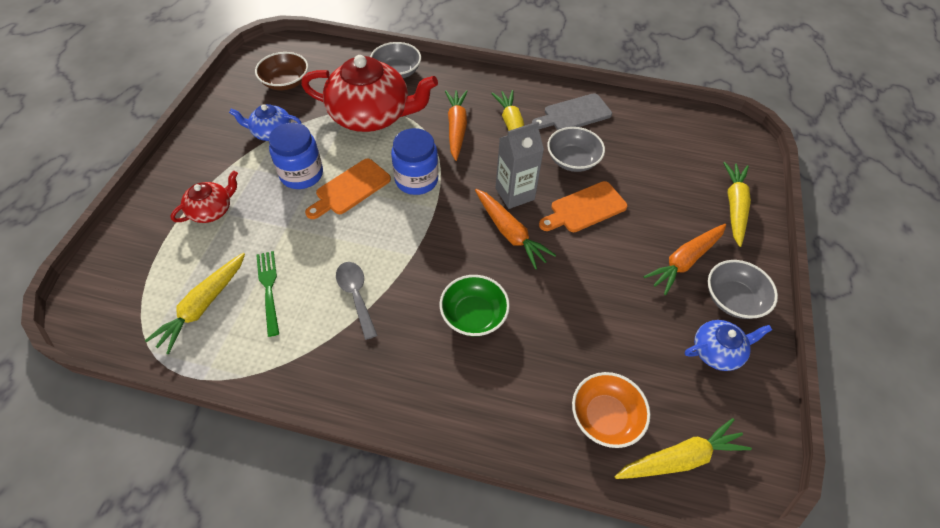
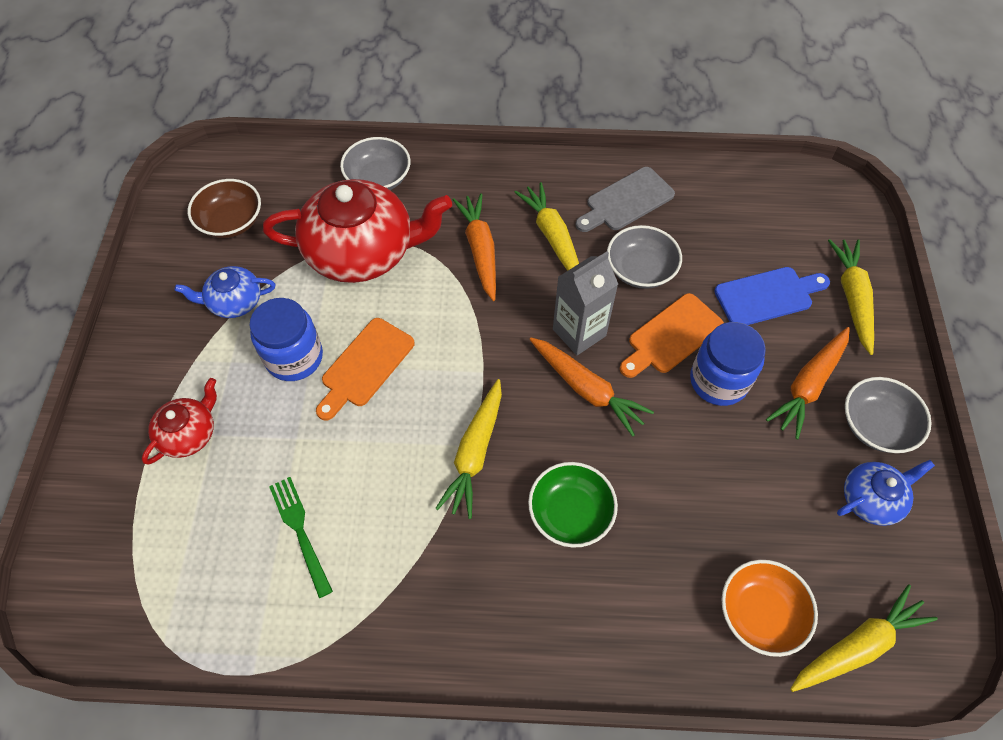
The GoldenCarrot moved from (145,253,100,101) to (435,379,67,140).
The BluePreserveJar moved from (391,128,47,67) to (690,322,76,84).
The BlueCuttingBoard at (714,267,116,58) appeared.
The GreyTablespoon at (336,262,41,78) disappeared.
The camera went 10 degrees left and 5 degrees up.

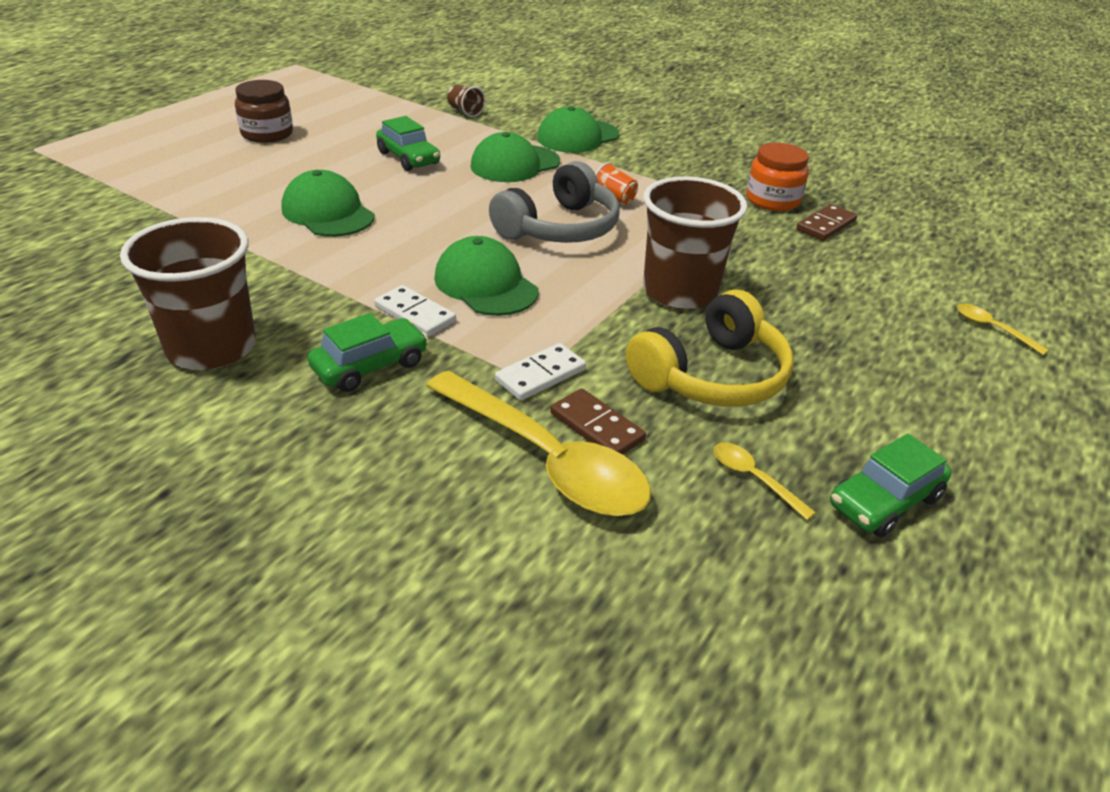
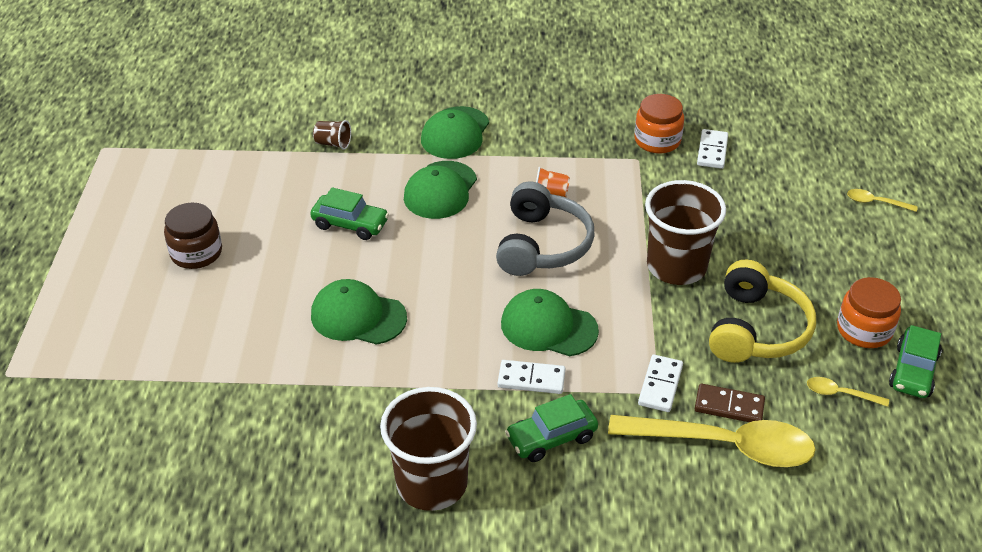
The EmeraldAutomobile at (308,313,120,79) turned 135 degrees counterclockwise.
The RussetDominoPiece at (796,204,61,37) became the WhiteDominoPiece at (697,129,31,40).
The OrangePreserveJar at (837,277,64,71) appeared.
The camera went 30 degrees left and 5 degrees up.

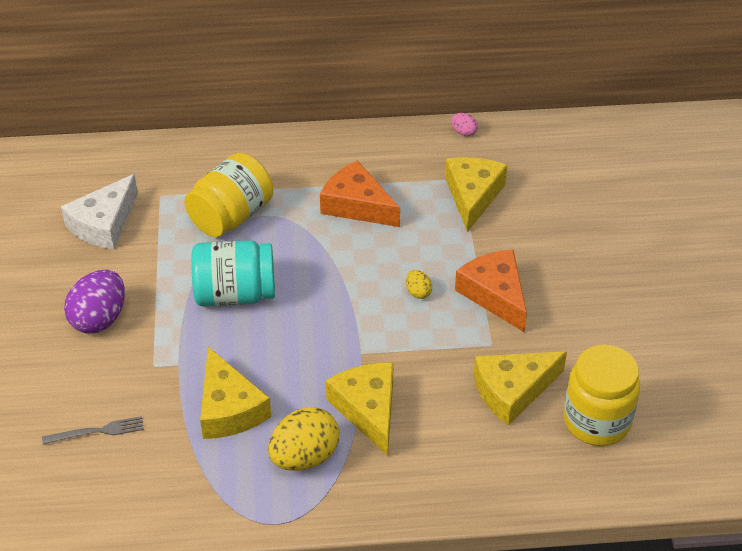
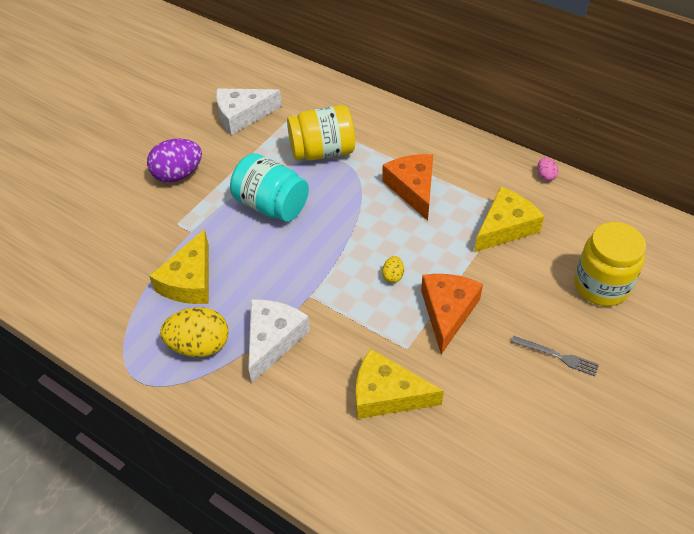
The GoldenCheese at (326,363,68,93) became the WhiteCheese at (248,299,62,84).
The GreyDinnerFork moved from (42,416,102,28) to (511,336,88,40).
The GoldenPreserveJar moved from (564,345,76,101) to (574,222,72,84).
The camera went 40 degrees right and 5 degrees up.

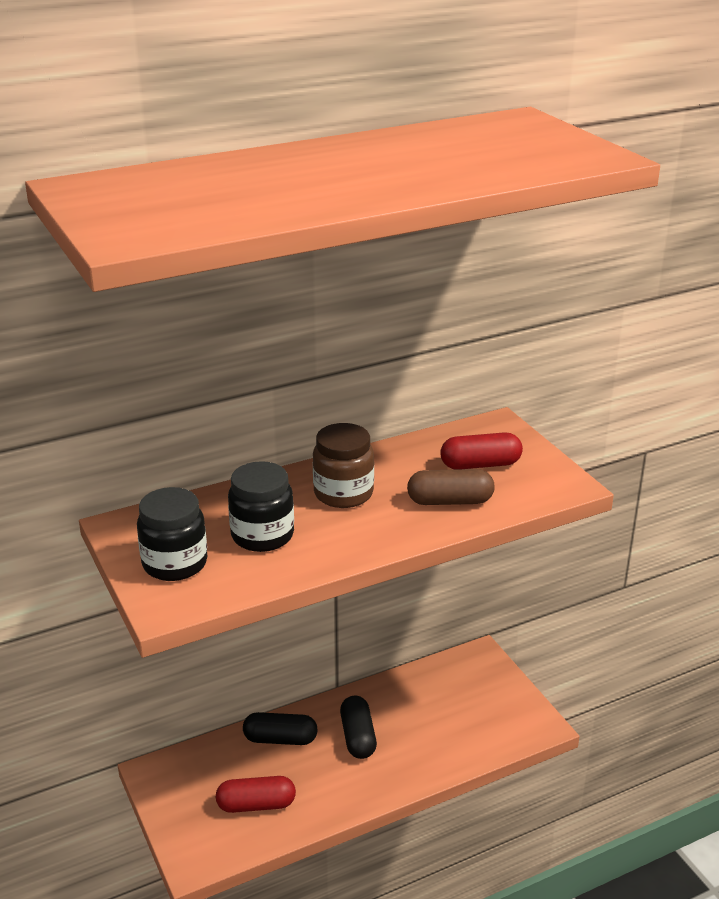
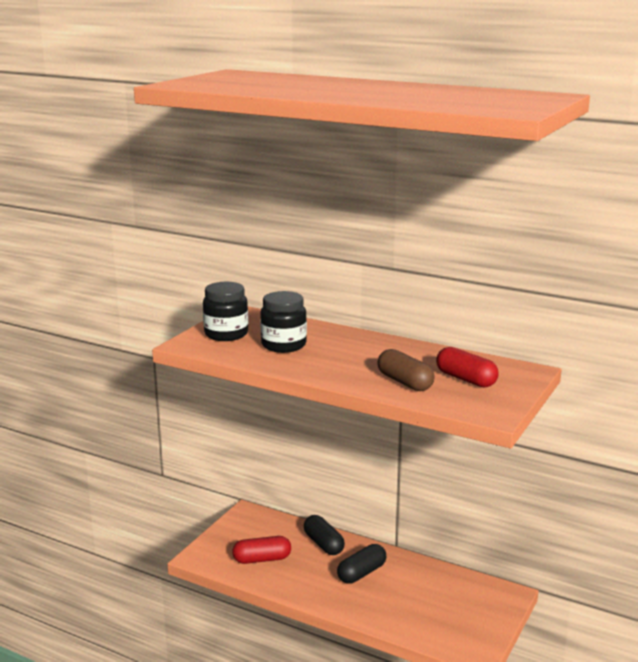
The RedPill at (216,776,80,37) turned 60 degrees counterclockwise.
The RussetPreserveJar at (313,423,61,85) disappeared.
The camera went 55 degrees right and 10 degrees down.

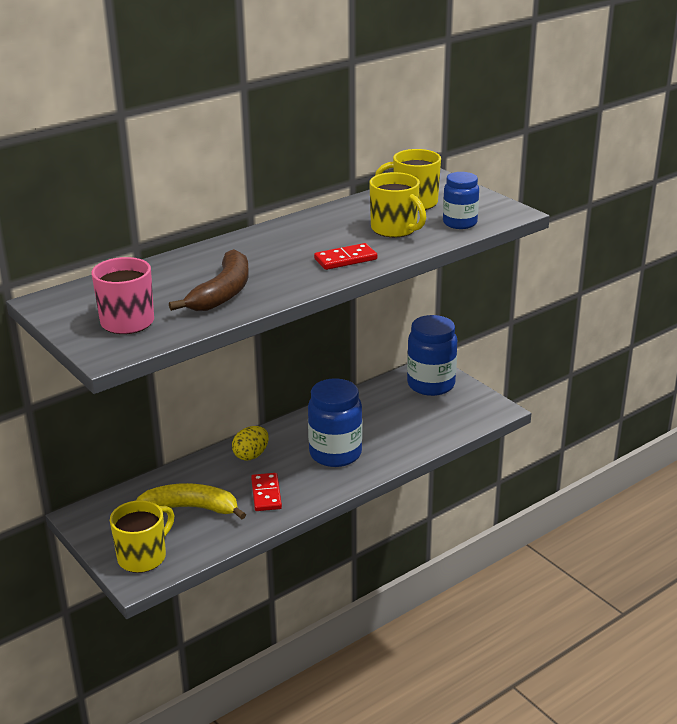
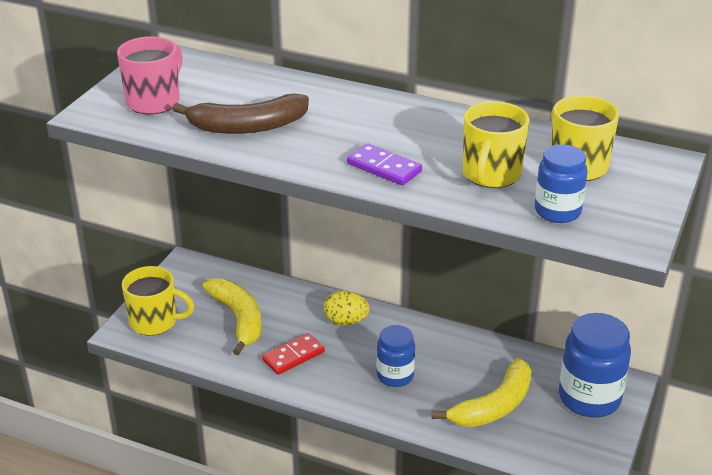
The RedDominoPiece at (314,243,63,27) became the RoyalPurpleDominoPiece at (347,144,75,42).
The BluePreserveJar at (308,378,54,89) changed to 0.61 times the size.
The GoldenBananaFruit at (432,358,100,69) appeared.
The camera went 60 degrees right and 5 degrees up.

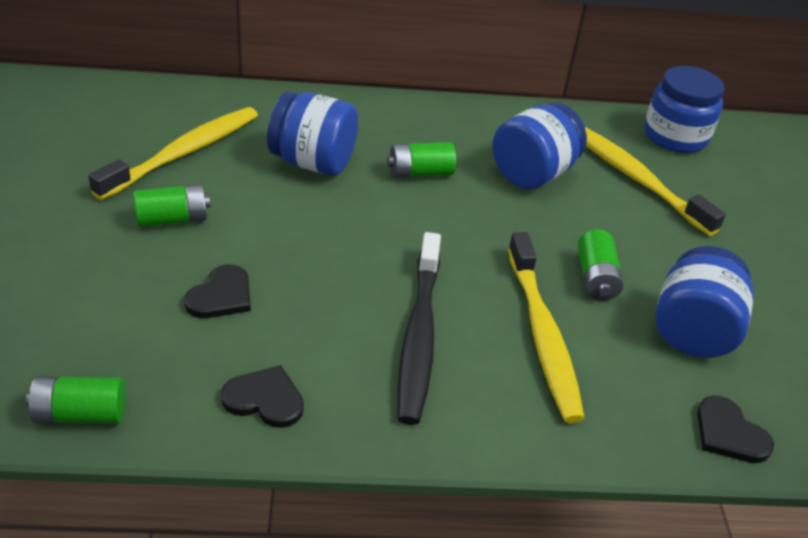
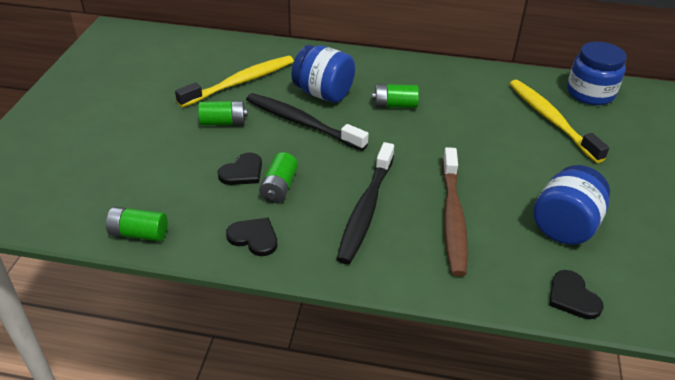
The BlackToothBrush at (246,93,123,58) appeared.
The EmeraldPowerCell moved from (578,229,46,72) to (259,152,39,51).
The GoldenToothBrush at (508,232,77,191) became the RussetToothBrush at (442,147,26,130).
The BluePreserveJar at (492,103,95,87) disappeared.
The camera went 15 degrees right and 0 degrees up.

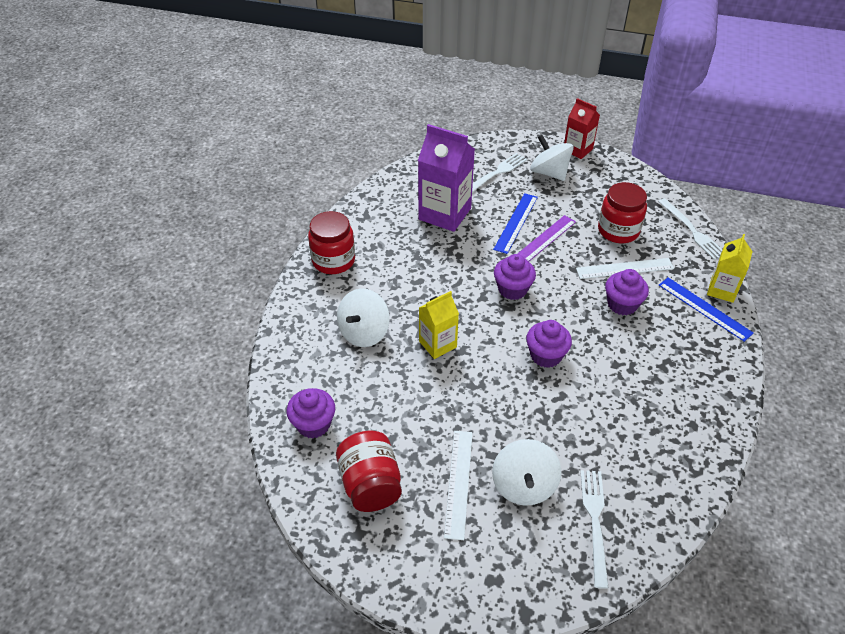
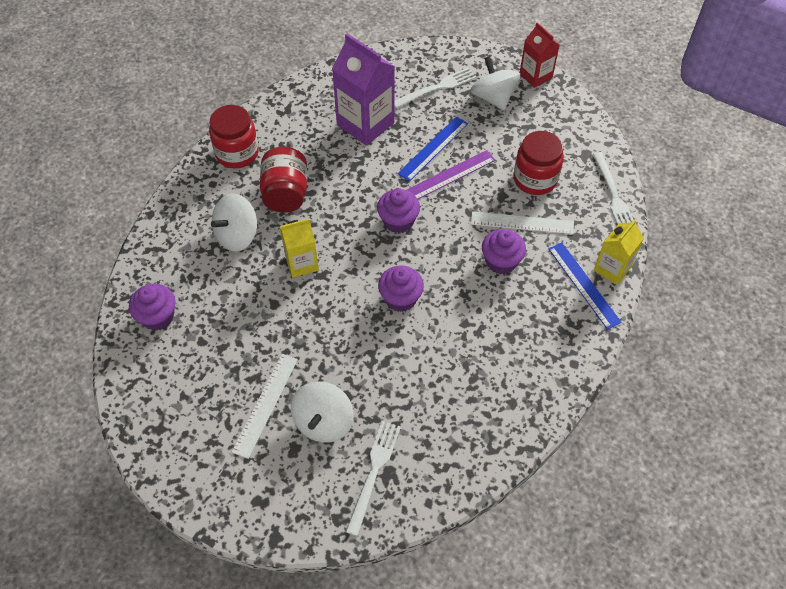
The RedPreserveJar moved from (336,431,66,81) to (260,147,47,65).
The camera went 15 degrees right and 10 degrees up.

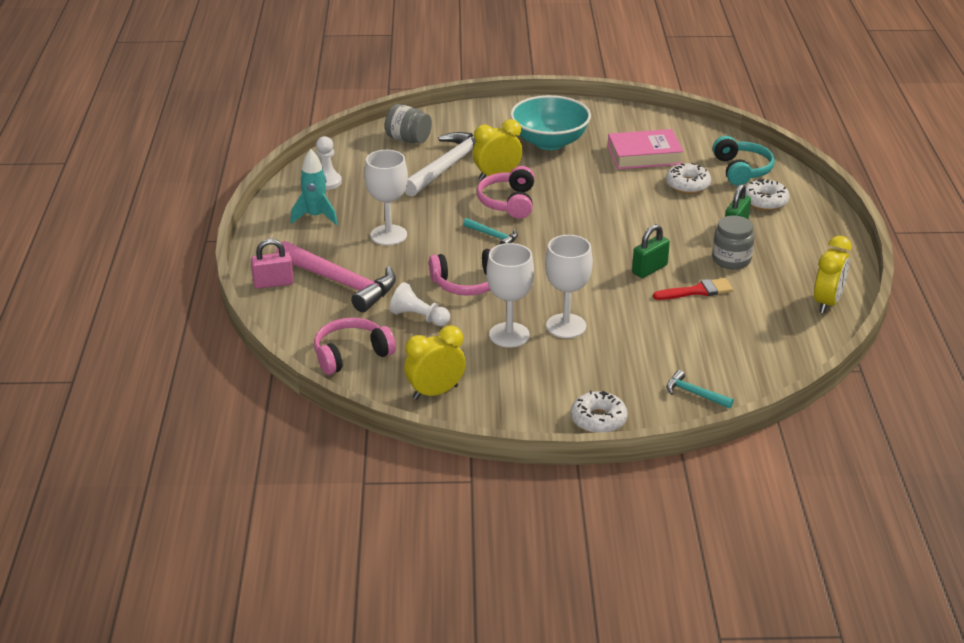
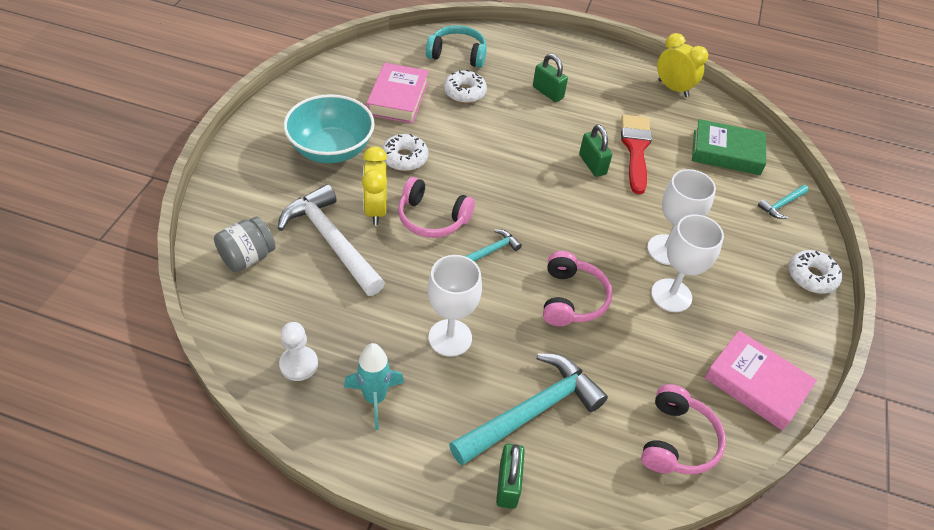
The WhiteDoughnut moved from (745,179,45,32) to (382,134,46,37).
The RosePinkCarpenter'sHammer at (276,241,120,71) became the TurquoiseCarpenter'sHammer at (449,353,159,112).
The RosePinkSmallLock at (251,239,43,50) became the EmeraldSmallLock at (496,444,29,65).
The RedBrush at (653,278,80,22) changed to 1.50 times the size.
The RosePinkHeadset at (314,318,82,57) turned 150 degrees counterclockwise.
The EmeraldBook at (692,119,74,56) appeared.
The GoldenClock at (404,326,62,74) was replaced by the RosePinkBook at (704,330,113,100).
The WhiteGamePawn at (390,282,60,44) disappeared.
The GreyPreserveJar at (712,216,42,53) disappeared.
The camera went 75 degrees left and 15 degrees up.

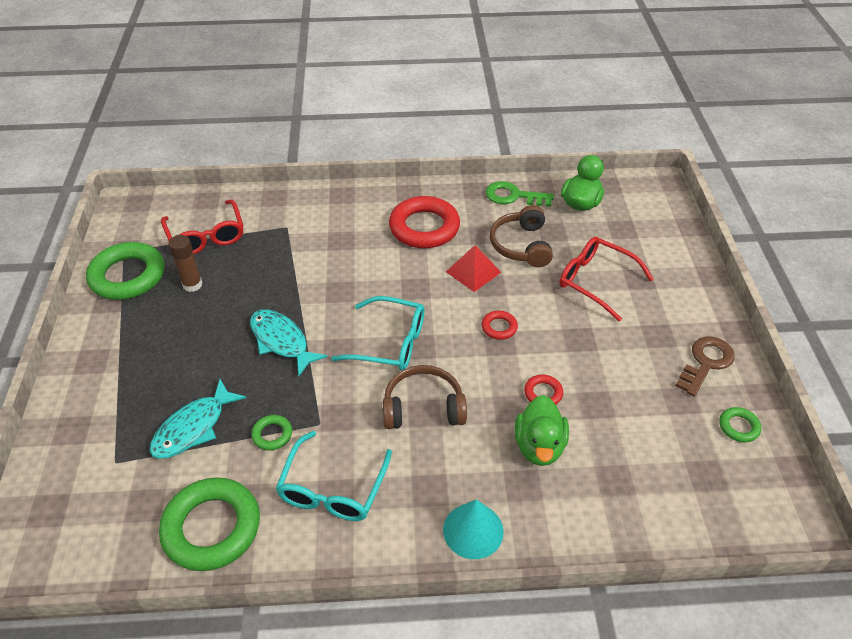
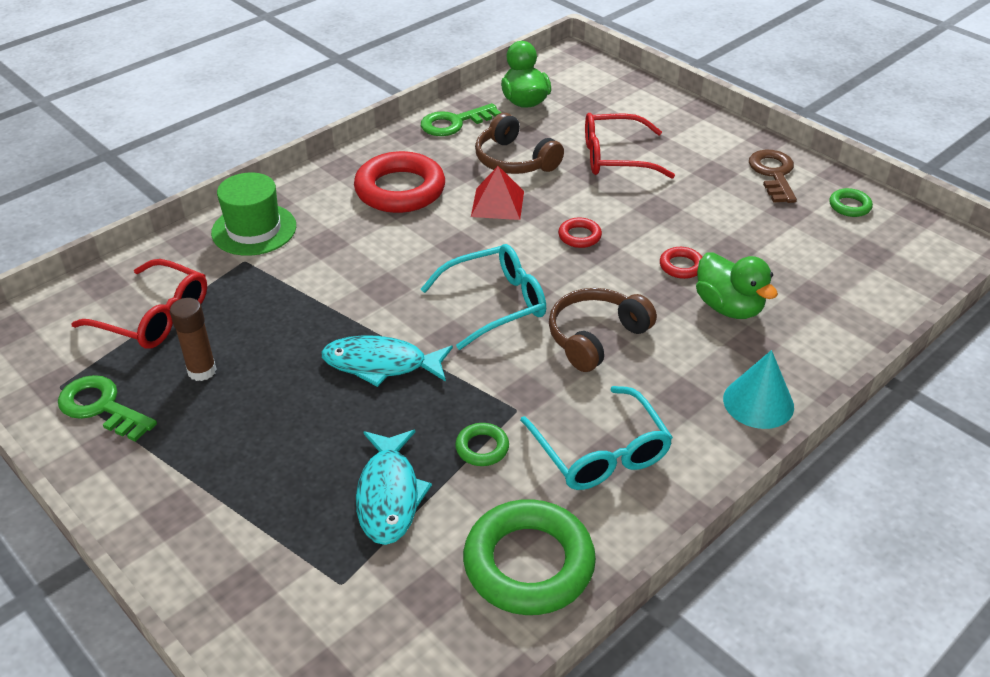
The EmeraldHoop at (86,242,78,58) was replaced by the EmeraldLatchkey at (58,375,99,67).
The EmeraldHat at (211,172,85,84) appeared.
The camera went 40 degrees left and 5 degrees down.

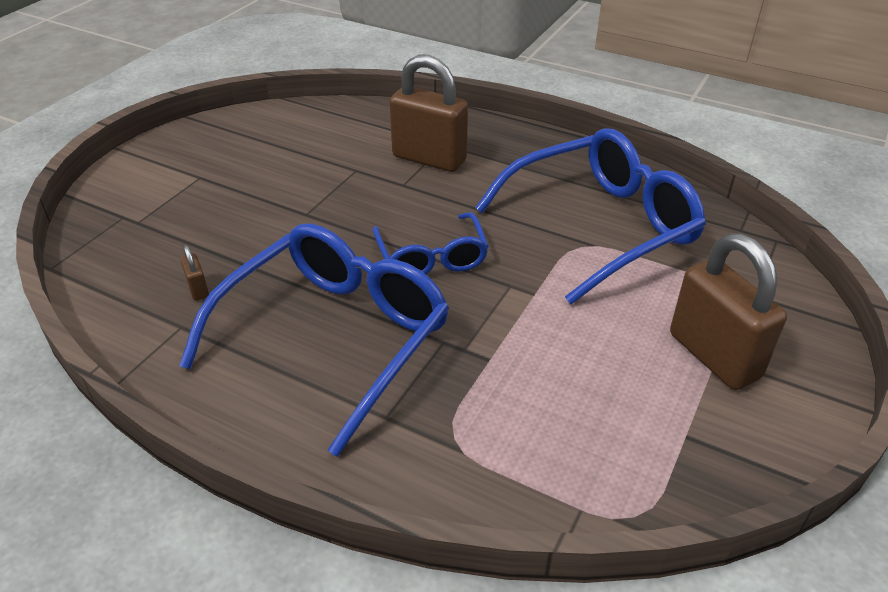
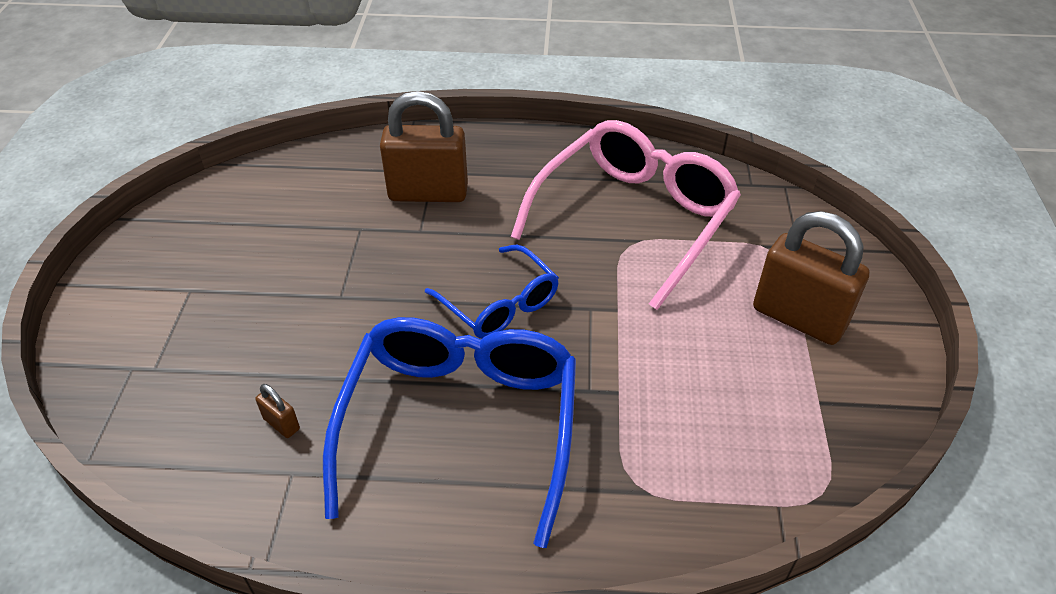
The BlueSpectacles at (475,128,231,176) became the RosePinkSpectacles at (511,120,230,190).
The camera went 25 degrees left and 5 degrees up.

